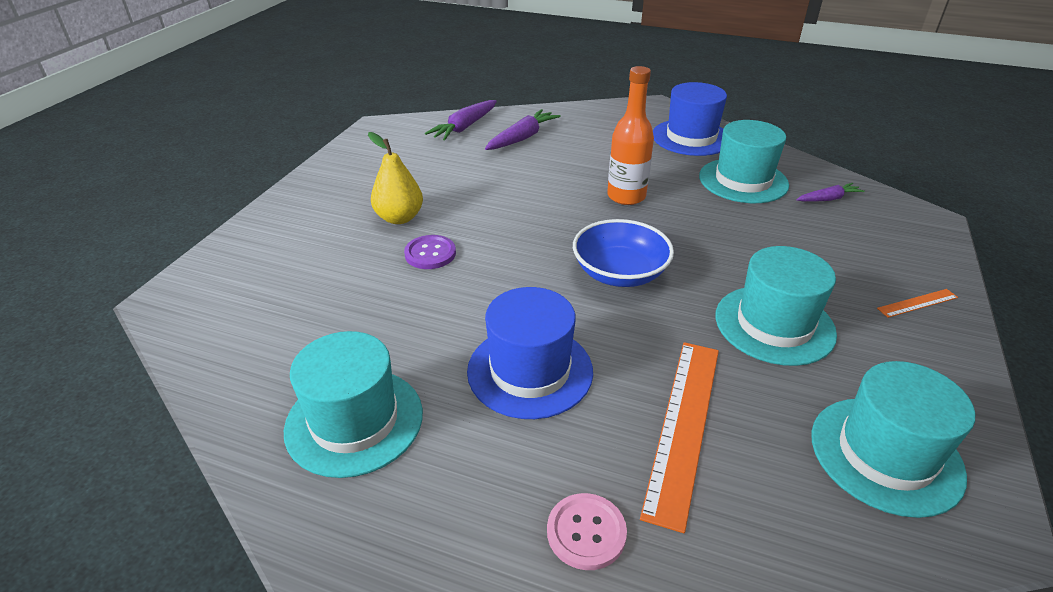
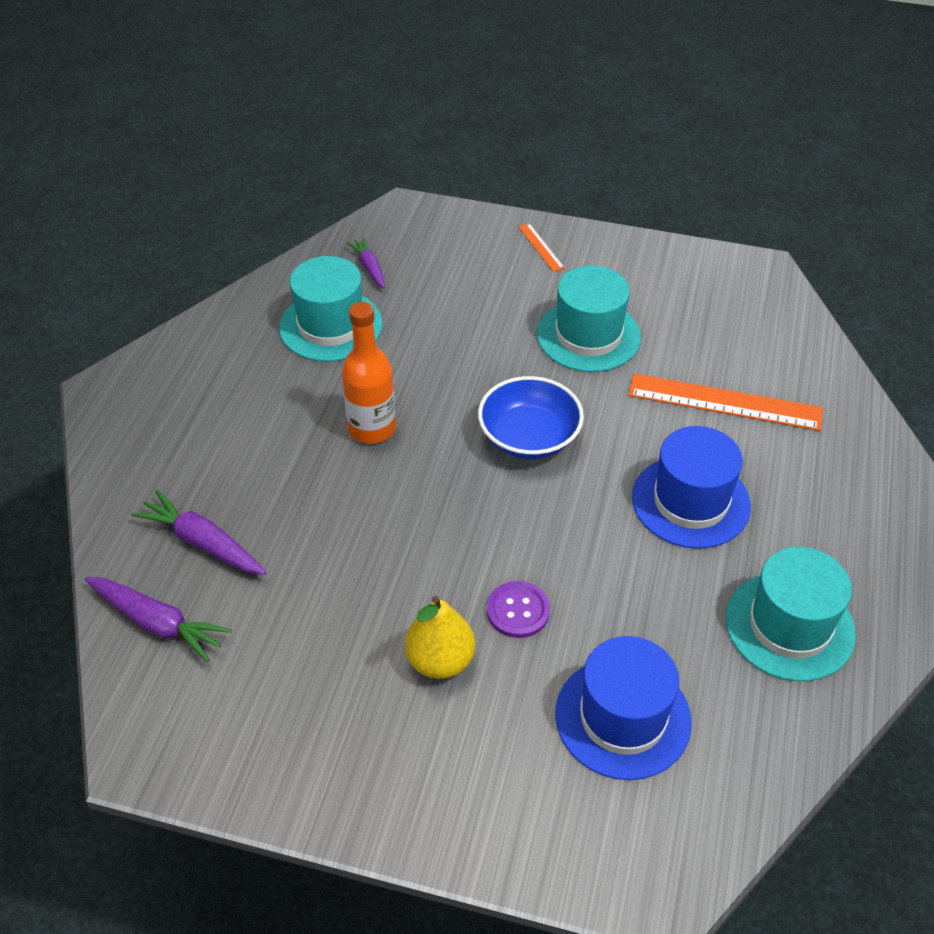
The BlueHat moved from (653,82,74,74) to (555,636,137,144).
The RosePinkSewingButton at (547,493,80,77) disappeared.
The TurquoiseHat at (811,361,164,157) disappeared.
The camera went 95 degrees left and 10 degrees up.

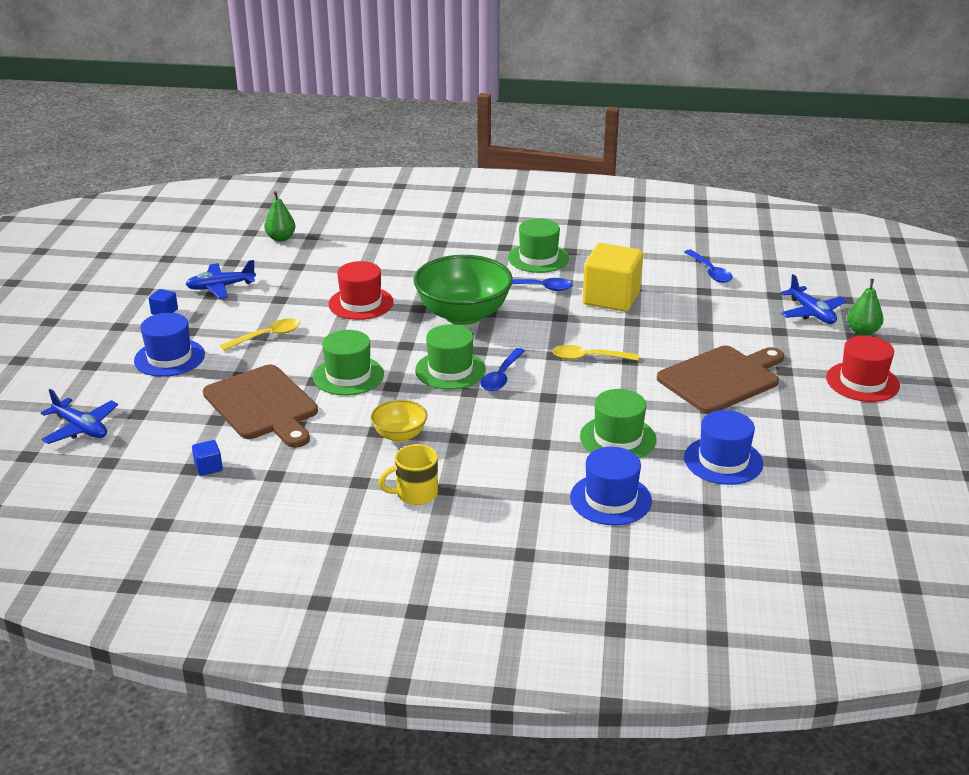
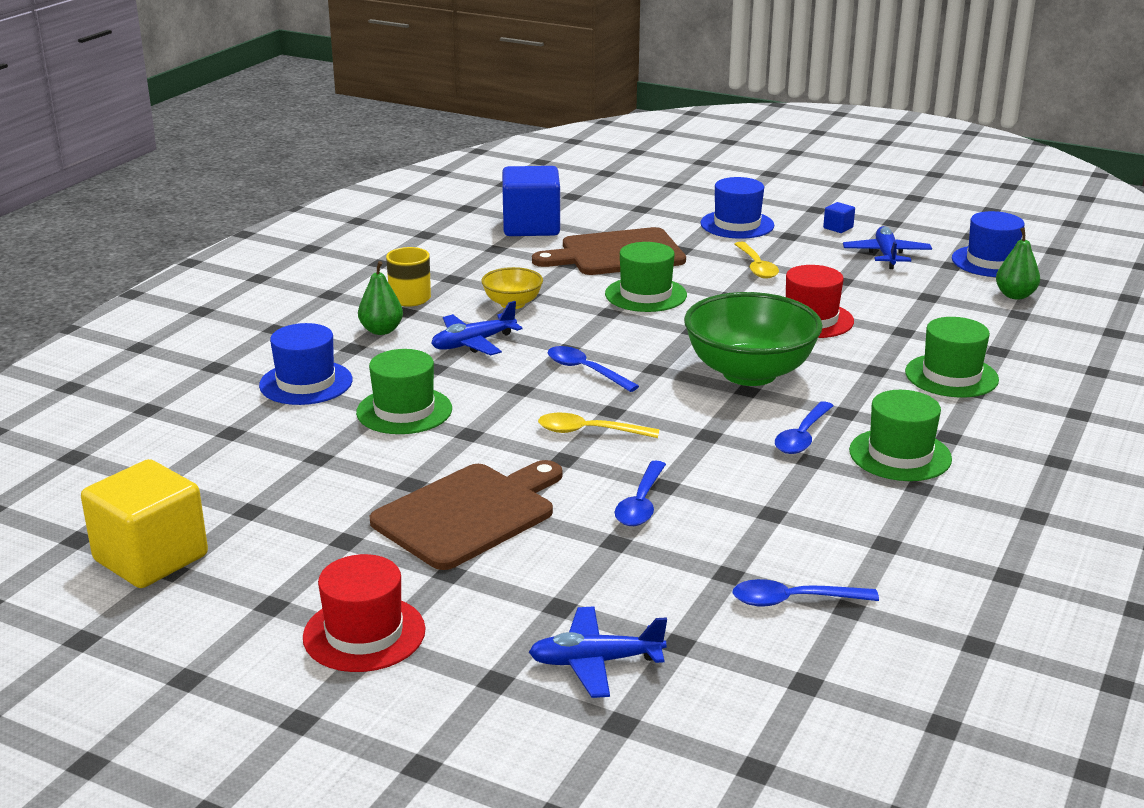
The GoldenCube moved from (583,243,60,69) to (81,459,127,129).
The EmeraldPearFruit moved from (847,279,37,57) to (358,261,45,74).
The RussetCuttingBoard at (657,346,127,68) turned 120 degrees counterclockwise.
The BluePlane moved from (41,389,77,55) to (431,301,91,54).
The BlueCube at (192,440,31,36) changed to 2.45 times the size.
The GoldenTablespoon at (552,345,87,16) turned 105 degrees counterclockwise.
The BlueTablespoon at (615,461,51,65) appeared.
The EmeraldHat moved from (415,324,71,66) to (905,317,94,81).
The BlueHat moved from (684,410,80,75) to (952,211,73,66).
The camera went 110 degrees right and 5 degrees down.

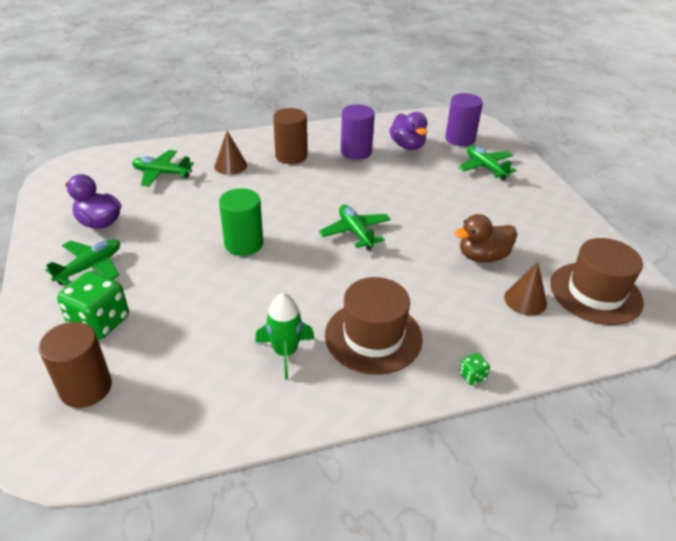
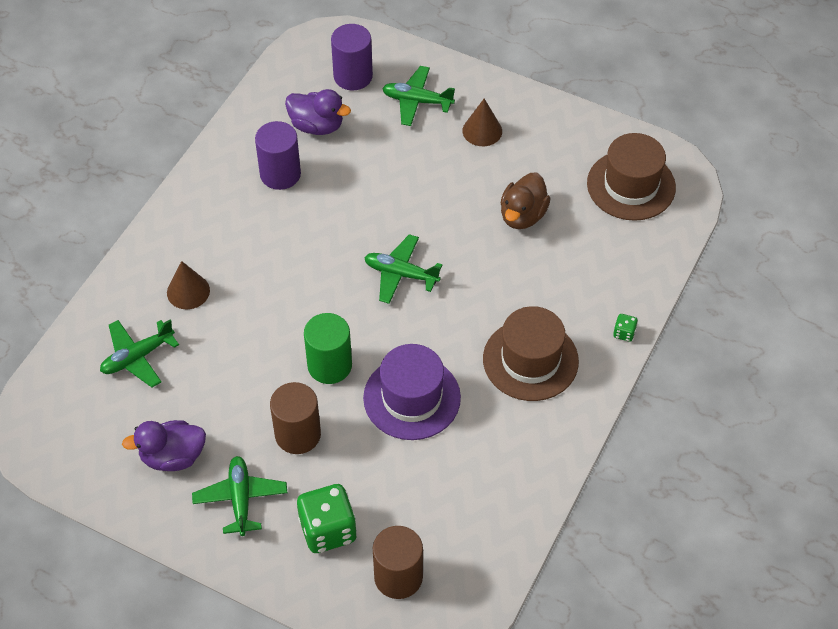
The RussetCylinderShape moved from (273,108,34,56) to (270,382,51,72).
The RoyalPurpleHat at (363,344,98,96) appeared.
The RussetCone moved from (504,262,43,54) to (463,99,39,47).
The EmeraldRocket at (255,293,59,87) disappeared.
The camera went 45 degrees left and 15 degrees up.

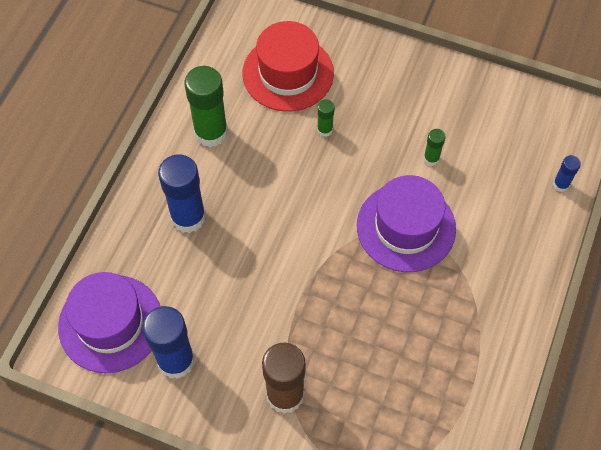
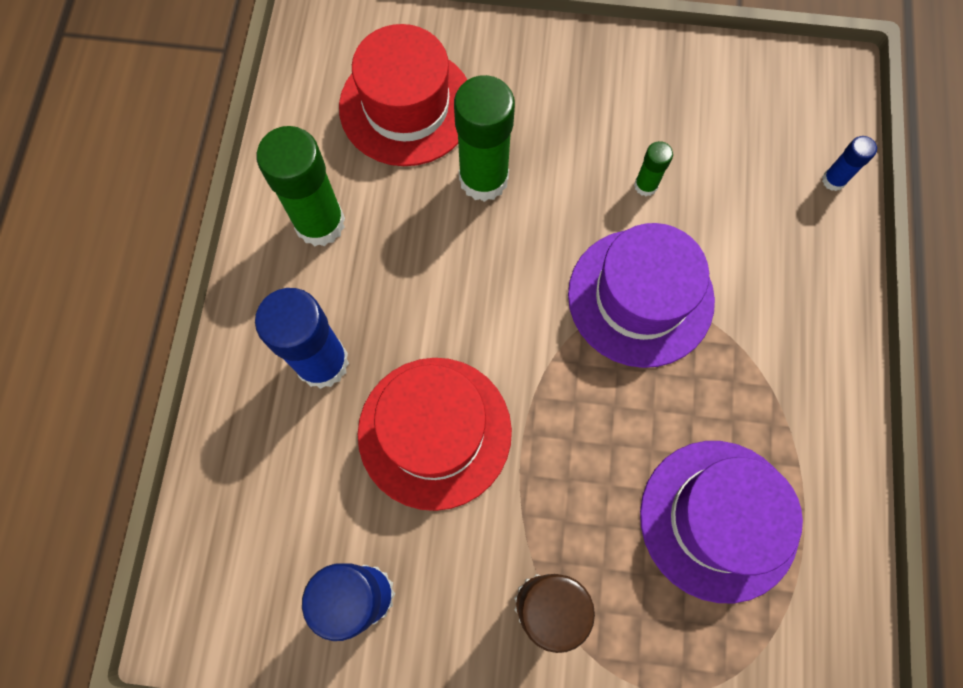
The RedHat at (358,358,154,153) appeared.
The EmeraldGlueStick at (317,99,18,38) changed to 2.10 times the size.
The RoyalPurpleHat moved from (58,272,102,101) to (640,441,163,162).
The camera went 15 degrees left and 10 degrees up.

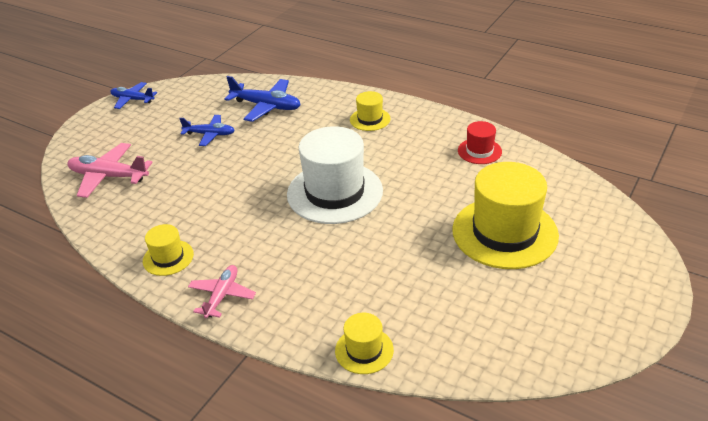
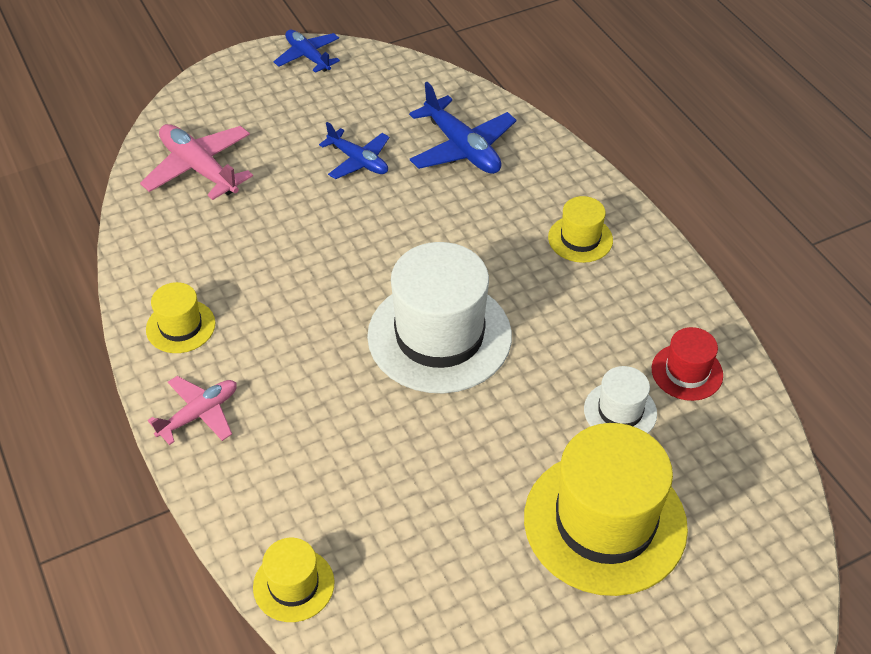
The WhiteHat at (584,366,73,67) appeared.
The camera went 30 degrees right and 10 degrees up.

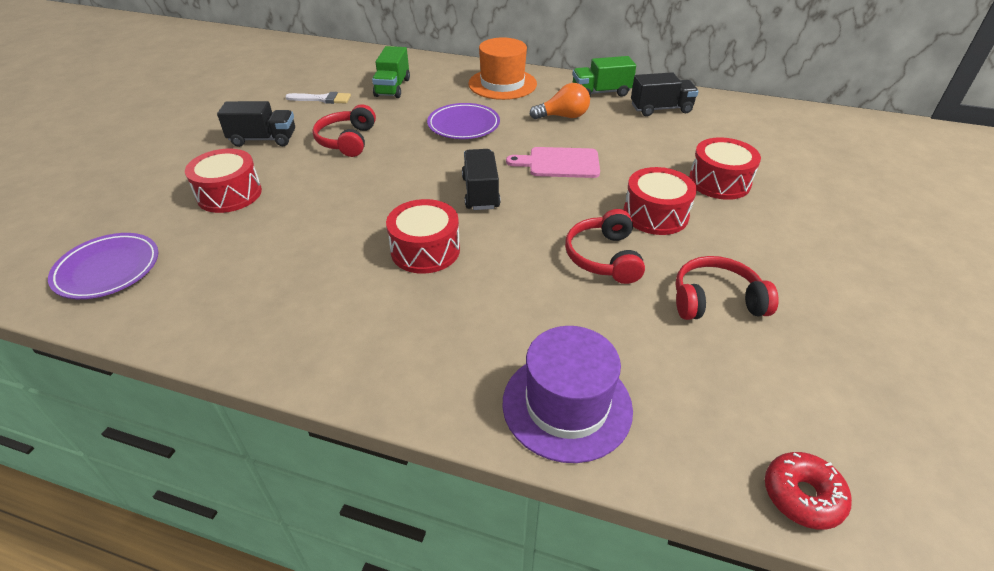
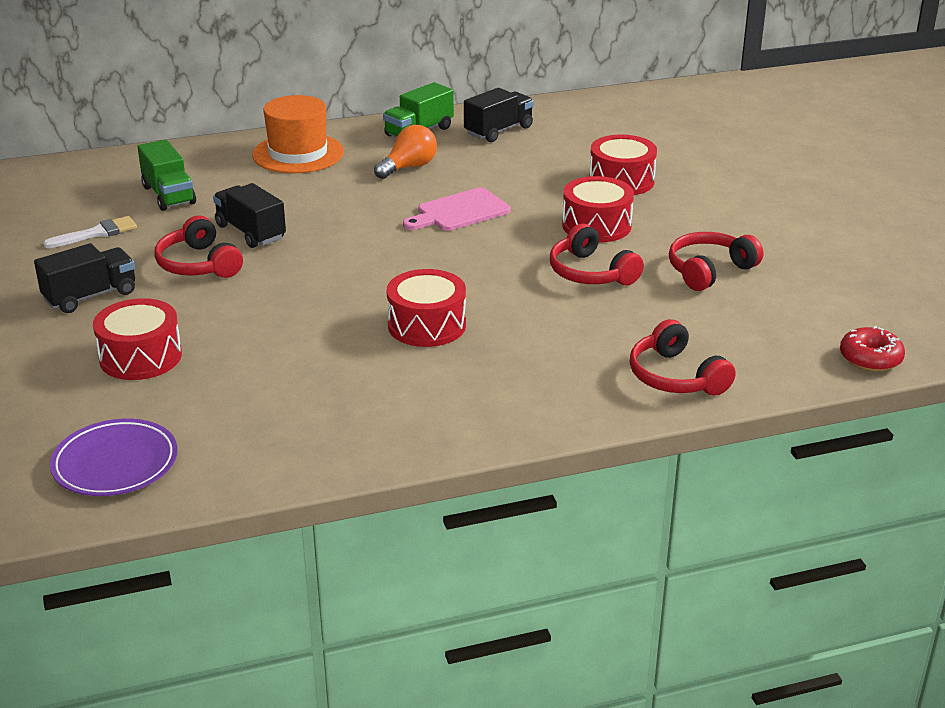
The BlackTruck moved from (462,149,39,61) to (213,183,73,65).
The RoyalPurpleHat at (502,326,131,137) was replaced by the RedHeadset at (630,319,106,77).
The RoyalPurpleDinnerPlate at (427,103,73,36) disappeared.
The camera went 35 degrees left and 10 degrees down.

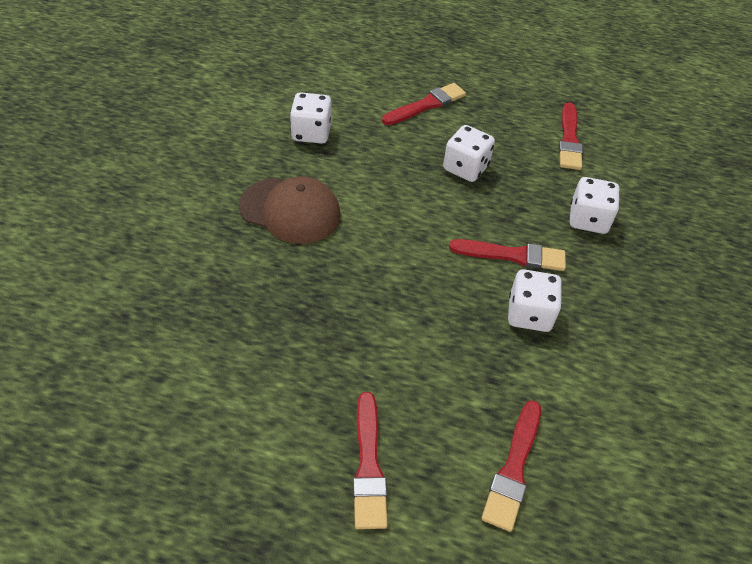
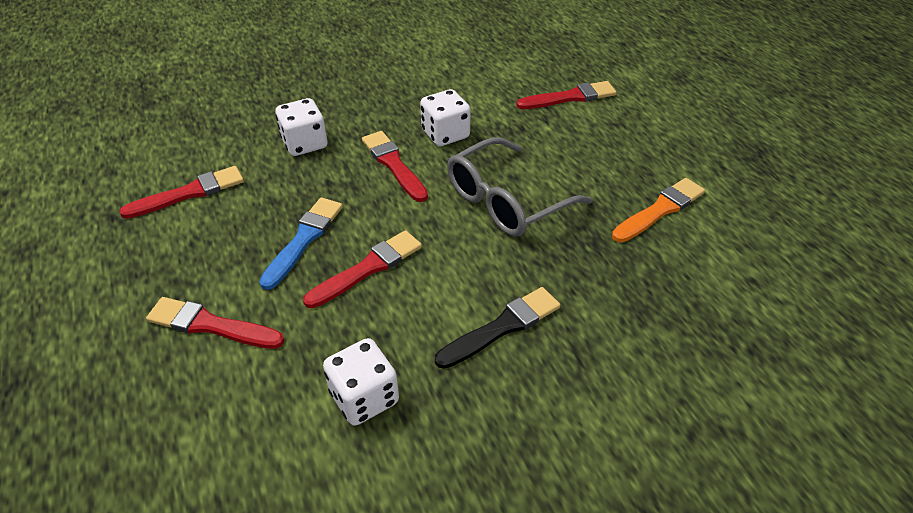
The WhiteGameDie at (443,125,52,57) was replaced by the BlueBrush at (259,197,84,93).
The RedBrush moved from (353,392,35,137) to (303,230,119,78).
The RussetCap at (239,176,102,68) was replaced by the BlackBrush at (435,287,125,82).
The GreySpectacles at (447,137,146,100) appeared.
The OrangeBrush at (612,178,93,65) appeared.
The camera went 125 degrees left and 5 degrees down.

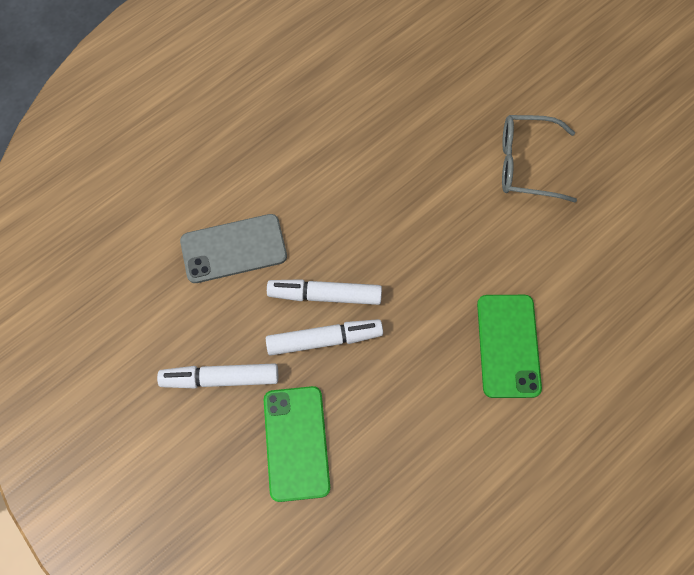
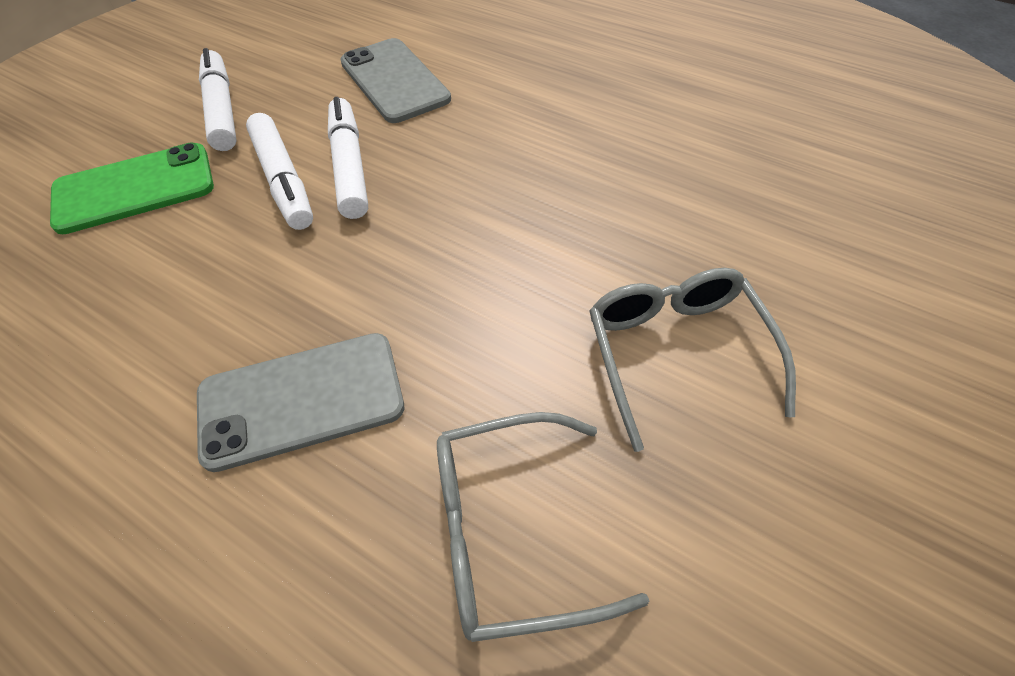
The EmeraldPhone at (477,295,65,103) became the GreyPhone at (197,333,207,139).
The GreySpectacles at (437,412,212,230) appeared.
The camera went 75 degrees right and 15 degrees down.

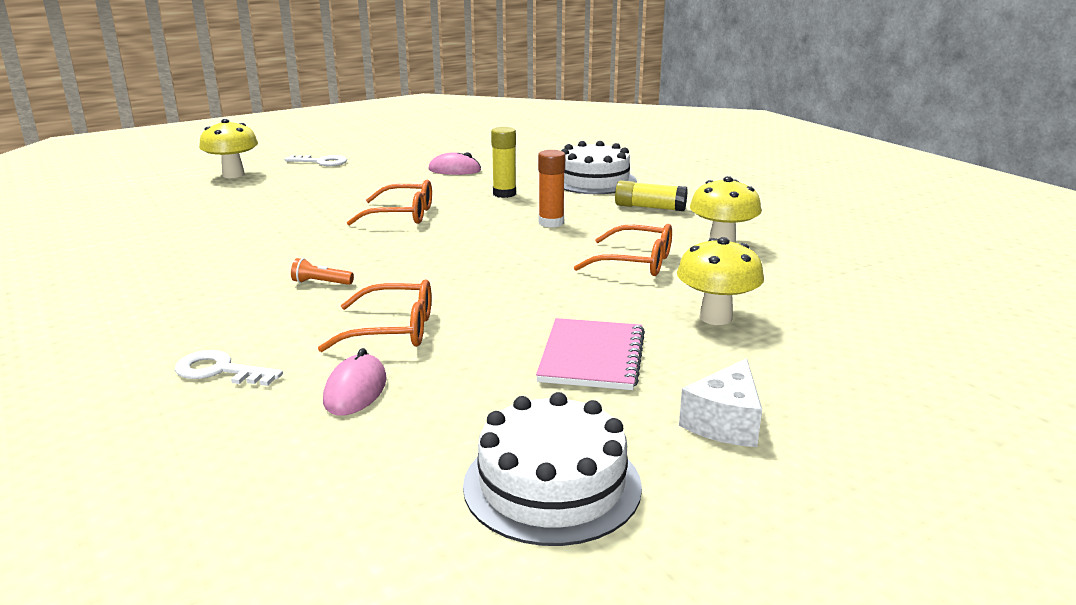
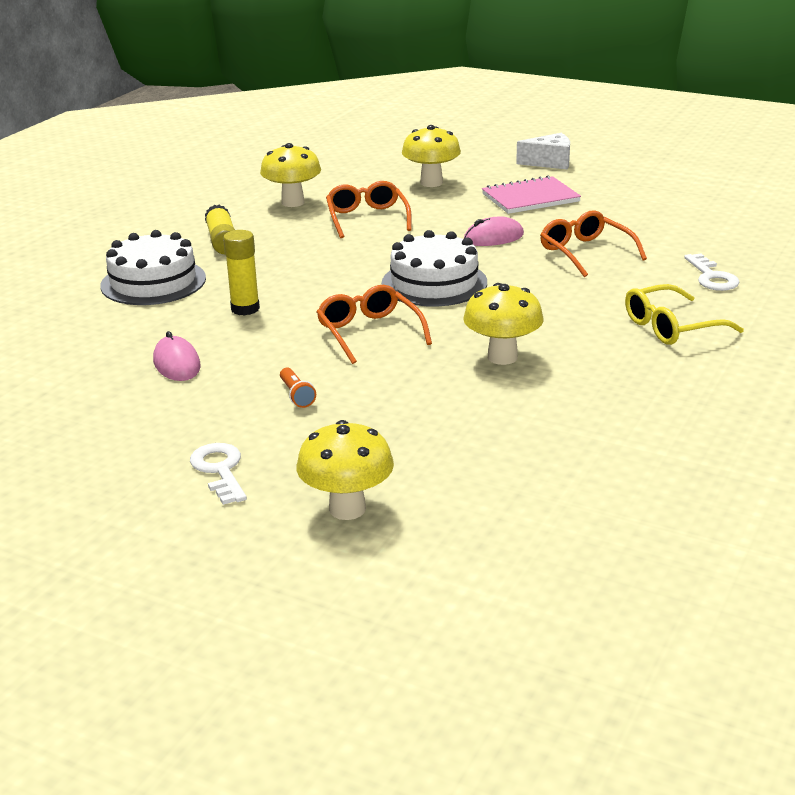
The OrangePocketTorch moved from (291,258,63,27) to (280,367,36,41).
The WhiteLayerCake moved from (463,392,179,154) to (382,230,105,76).
The GoldenToadstool at (463,283,80,82) appeared.
The RosePinkComputerMouse moved from (323,348,64,68) to (464,217,60,29).
The GoldenSpectacles at (625,284,119,61) appeared.
The OrangeGlueStick at (538,150,27,78) disappeared.
The camera went 120 degrees left and 5 degrees up.

